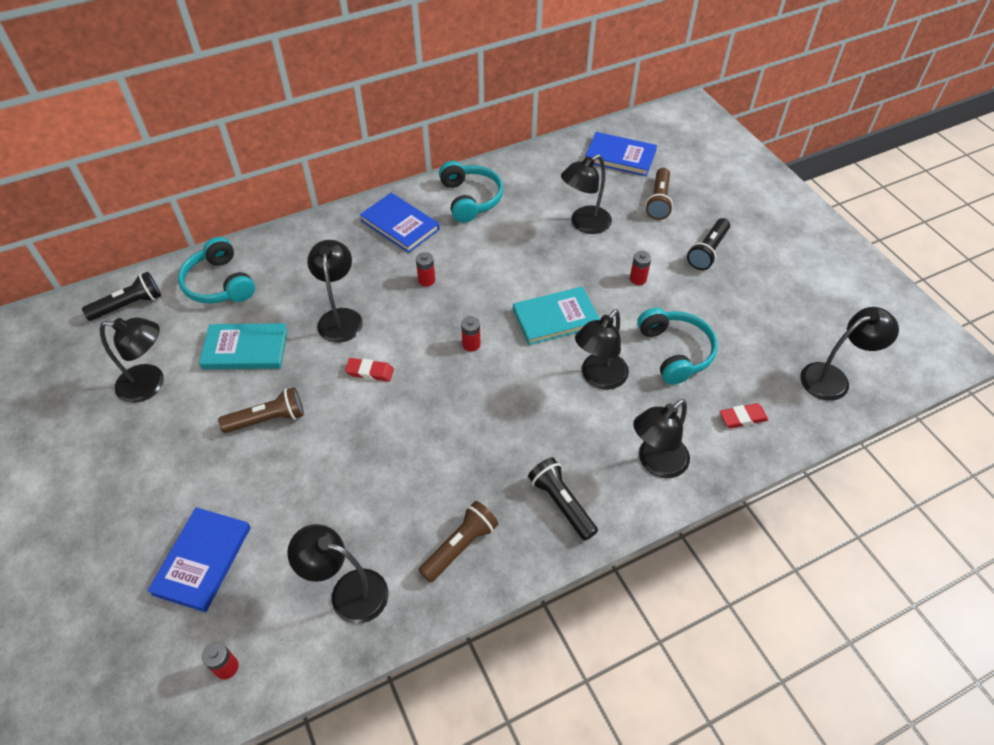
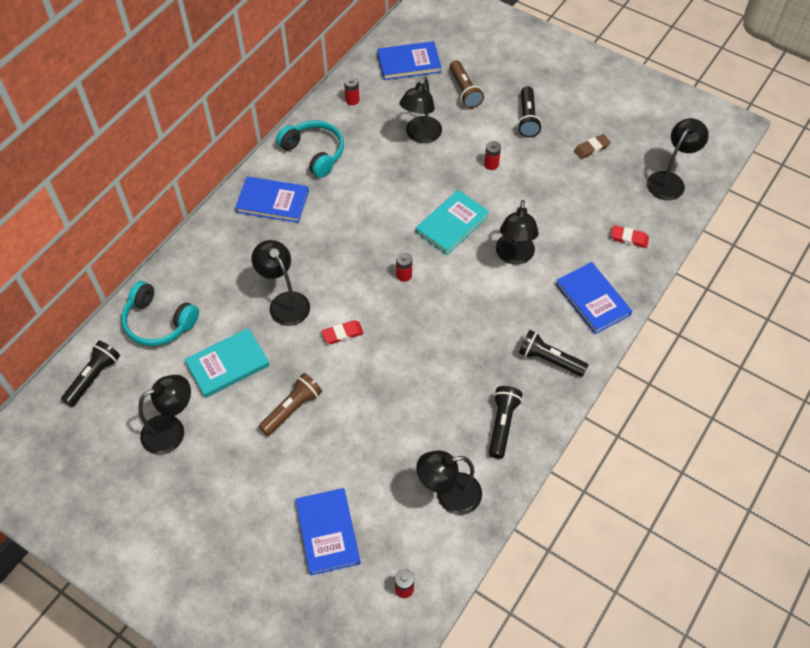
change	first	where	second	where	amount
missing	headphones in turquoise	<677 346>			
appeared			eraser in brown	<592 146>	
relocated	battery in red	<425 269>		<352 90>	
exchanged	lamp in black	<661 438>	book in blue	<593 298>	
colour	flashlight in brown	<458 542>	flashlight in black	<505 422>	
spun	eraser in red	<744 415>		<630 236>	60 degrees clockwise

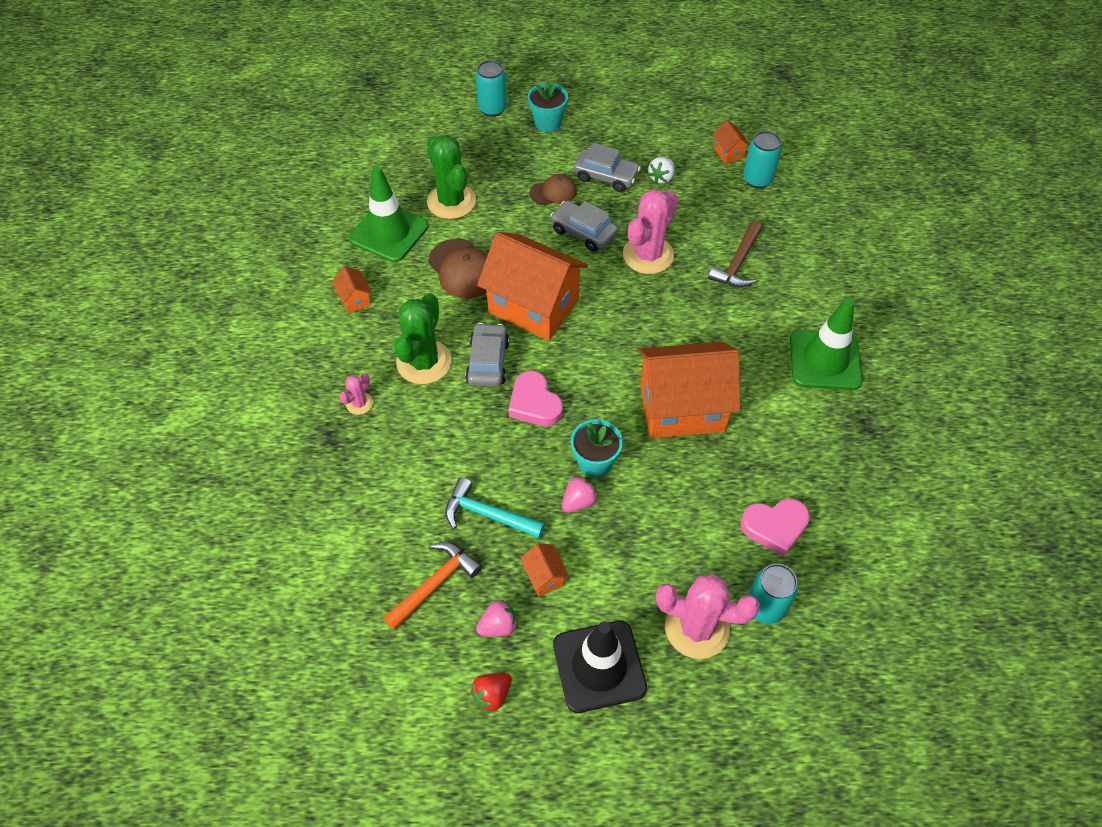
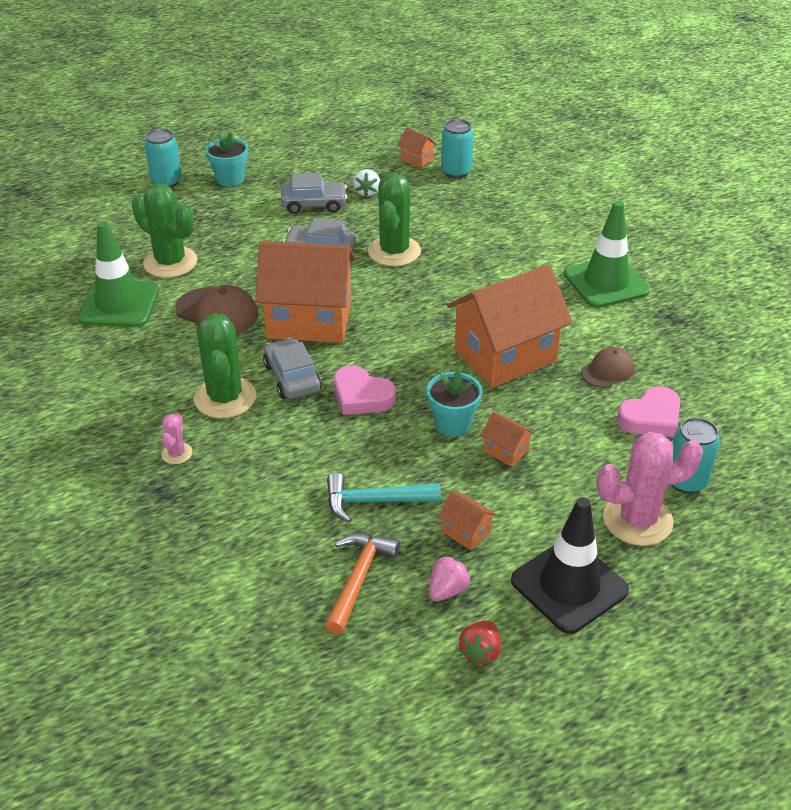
change	first	where	second	where	amount
missing	strawberry in pink	<580 494>			
missing	hammer in brown	<735 254>			
relocated	house in orange	<352 289>		<507 439>	
relocated	cap in brown	<553 189>		<608 367>	
colour	cactus in pink	<650 231>	cactus in green	<394 220>	

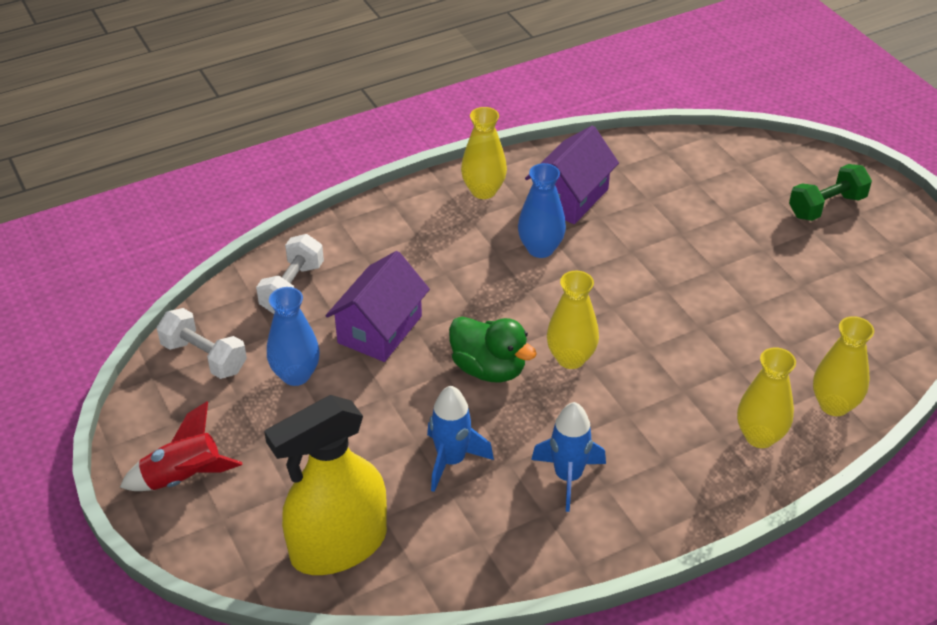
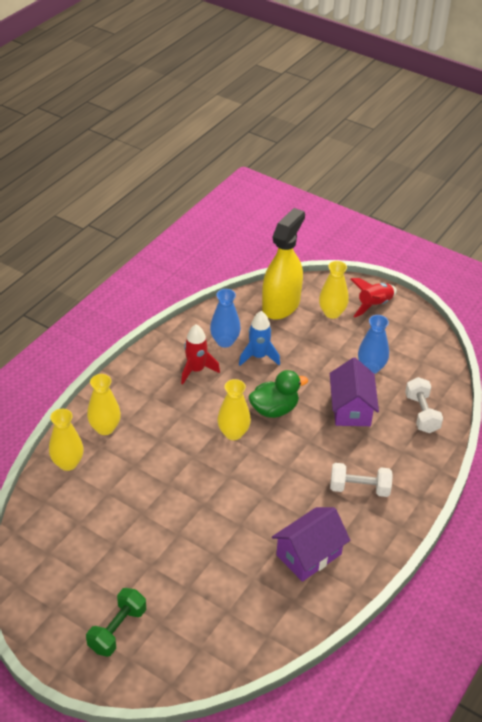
change	first	where	second	where	amount
relocated	dumbbell in white	<202 343>		<361 480>	
relocated	vase in yellow	<484 153>		<334 290>	
relocated	vase in blue	<542 210>		<225 318>	
colour	rocket in blue	<568 457>	rocket in red	<200 354>	
spun	duck in green	<493 349>		<278 394>	150 degrees clockwise
spun	house in purple	<572 175>		<311 544>	45 degrees clockwise

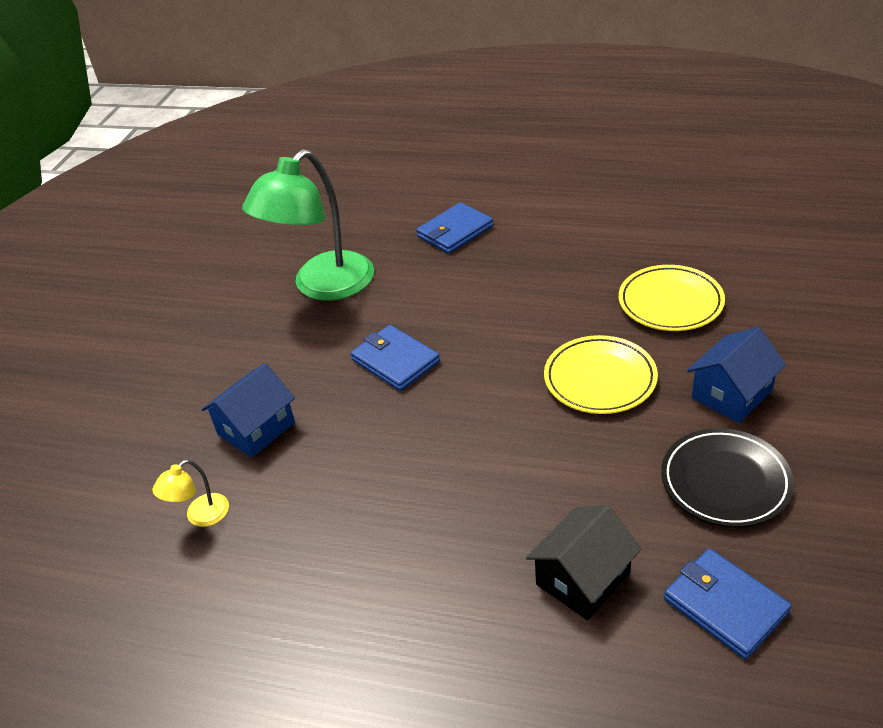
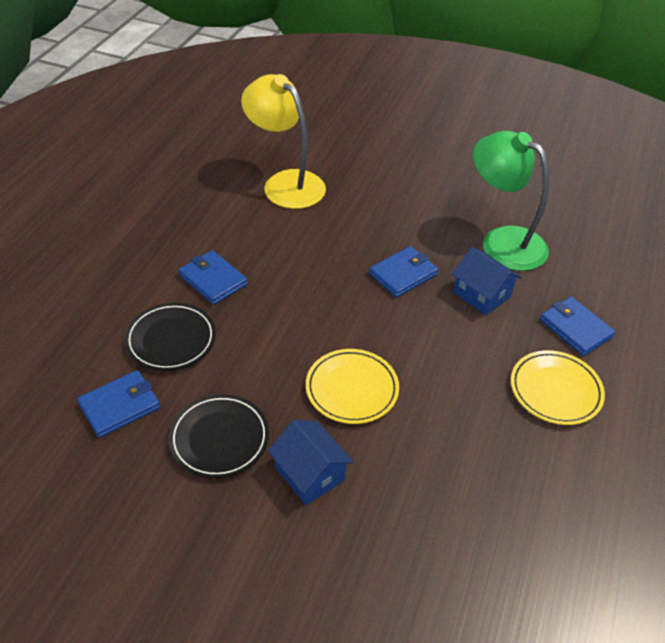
change	first	where	second	where	amount
appeared			wallet in blue	<213 277>	
relocated	house in blue	<248 410>		<487 281>	
relocated	plate in yellow	<672 298>		<558 387>	
exchanged	house in black	<583 562>	plate in black	<170 337>	
size	lamp in yellow	<190 493>		<283 141>	x2.41

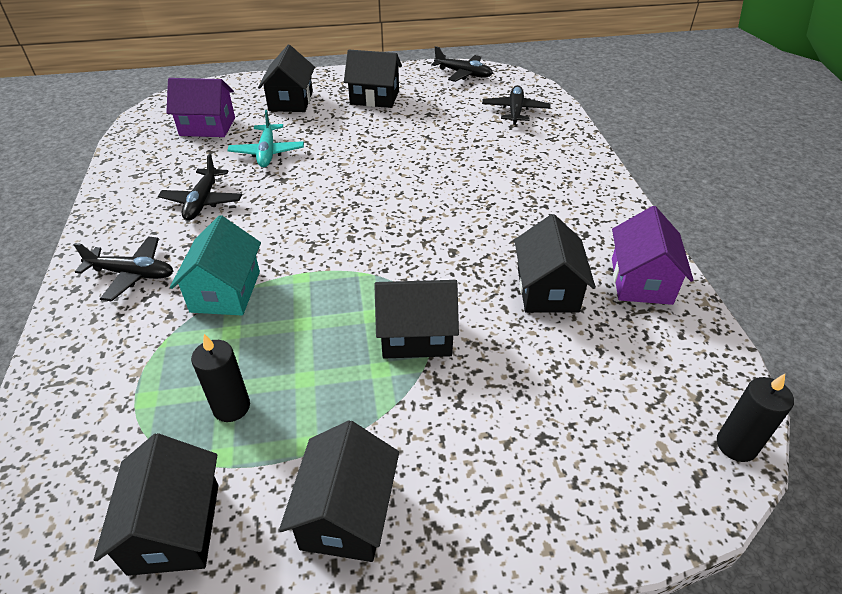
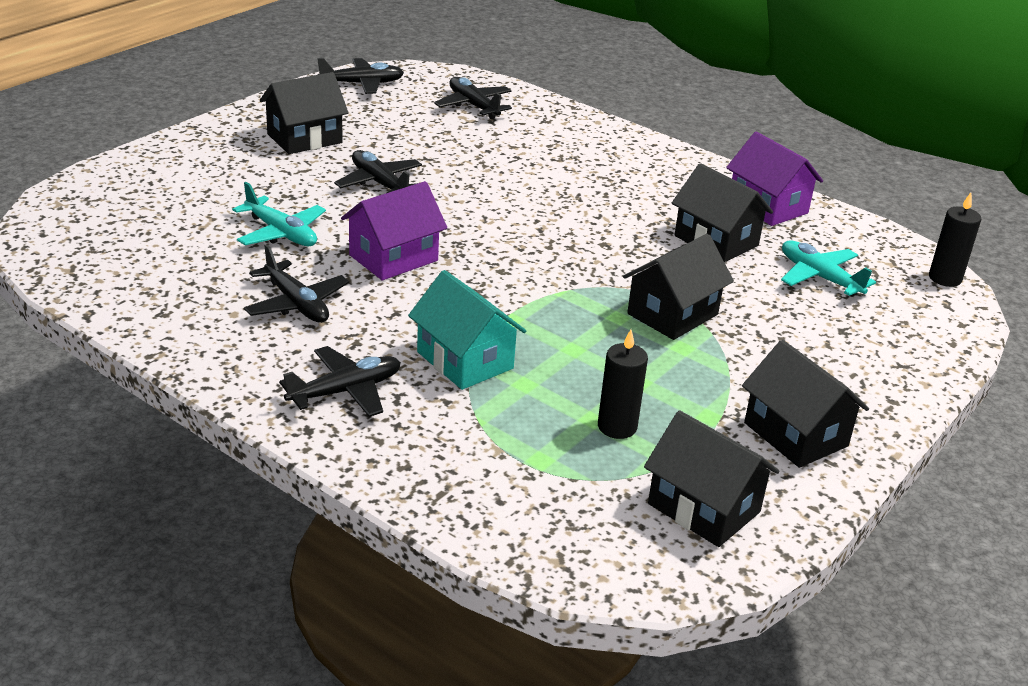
change	first	where	second	where	amount
missing	house in black	<286 78>			
appeared			plane in black	<378 171>	
appeared			plane in turquoise	<828 268>	
relocated	house in purple	<200 107>		<394 230>	

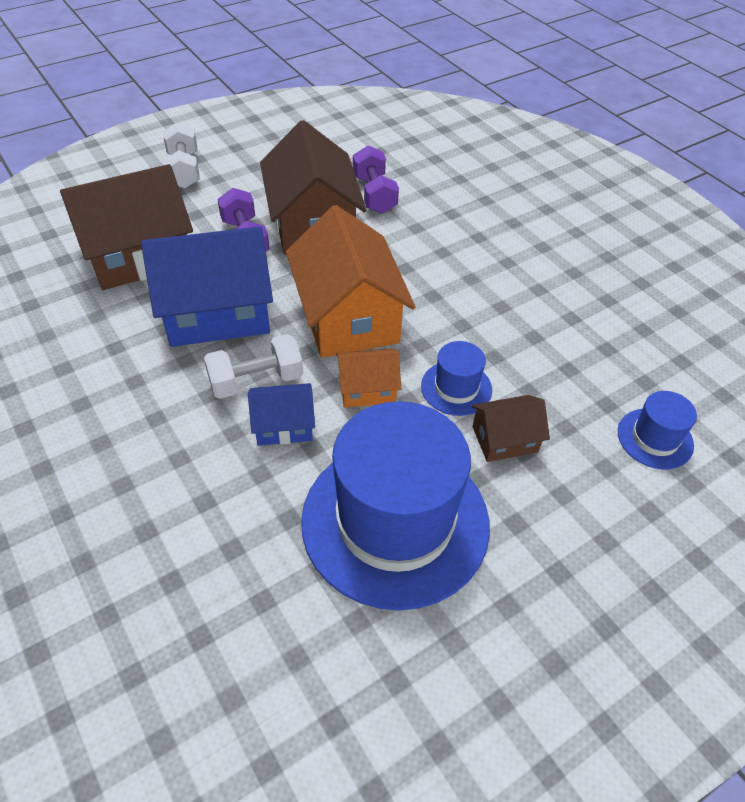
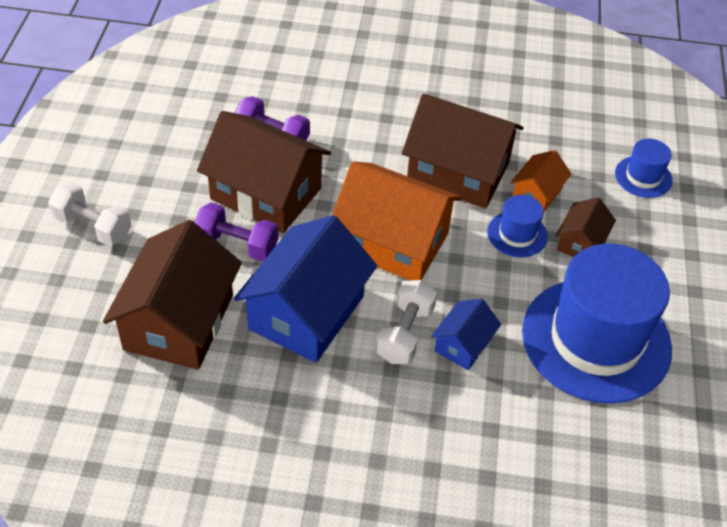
change	first	where	second	where	amount
appeared			house in brown	<463 150>	
relocated	house in orange	<368 378>		<540 181>	

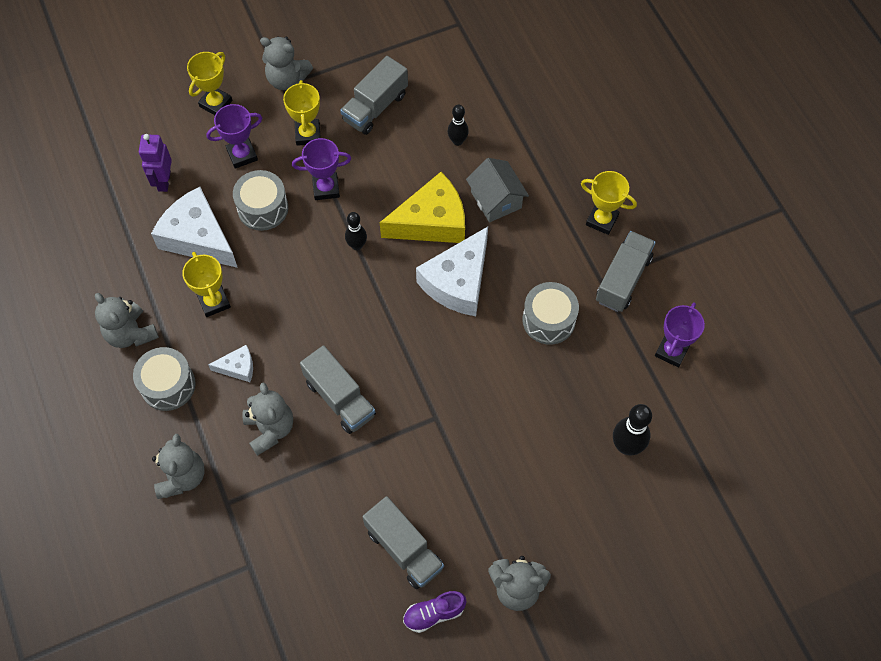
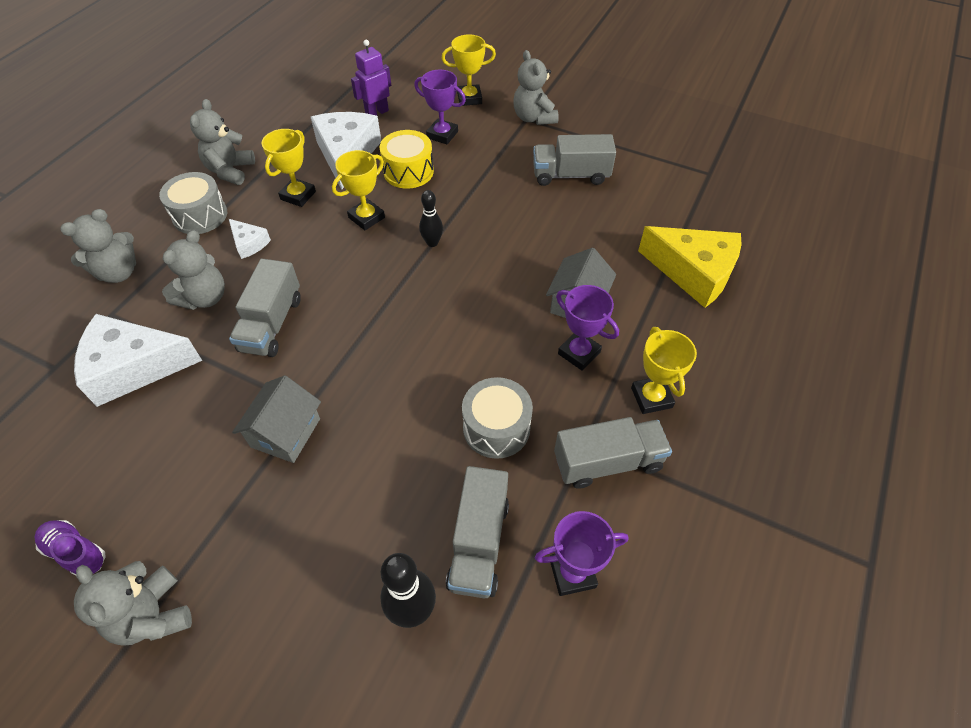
change	first	where	second	where	amount
missing	bowling pin in black	<458 125>			
appeared			house in grey	<276 419>	
relocated	trophy in yellow	<302 113>		<358 190>	
relocated	trophy in purple	<321 169>		<587 328>	
relocated	truck in grey	<403 542>		<477 532>	
relocated	cheese in yellow	<422 207>		<690 267>	
relocated	cheese in white	<452 271>		<138 360>	
colour	drum in grey	<260 200>	drum in yellow	<406 159>	

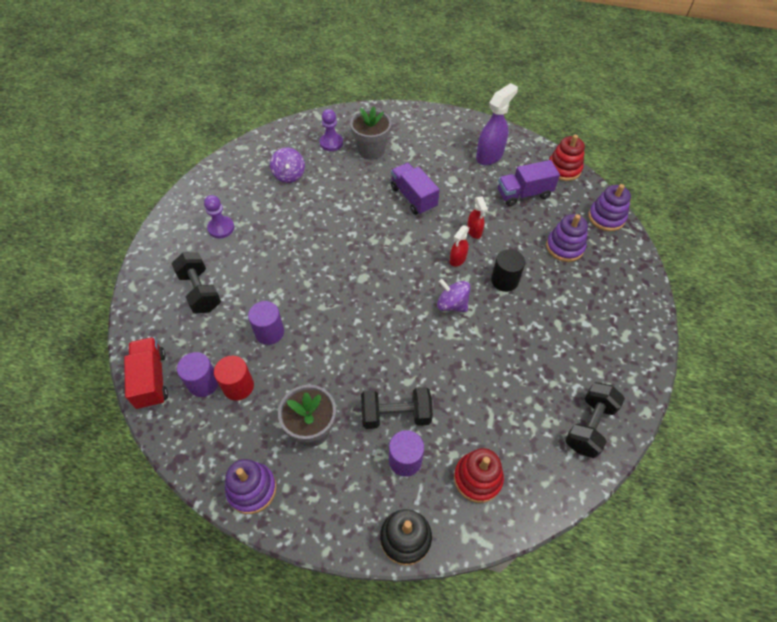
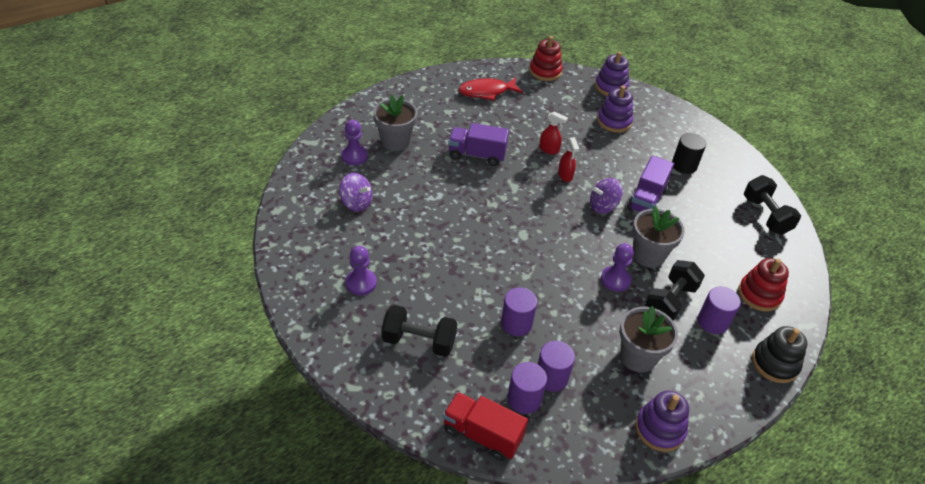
change	first	where	second	where	amount
appeared			pawn in purple	<617 267>	
appeared			flower pot in grey	<659 237>	
relocated	cylinder in black	<508 270>		<689 153>	
relocated	truck in purple	<529 183>		<650 184>	
exchanged	spray bottle in purple	<497 124>	fish in red	<491 89>	
colour	cylinder in red	<234 378>	cylinder in purple	<556 366>	

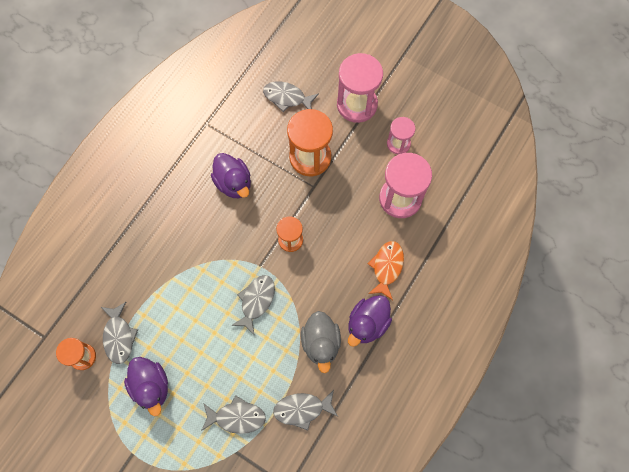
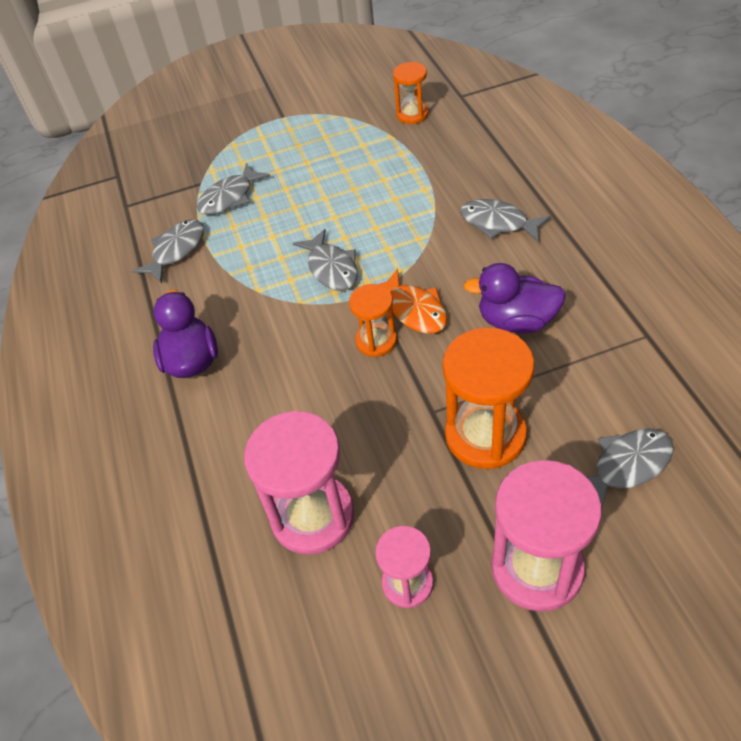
change	first	where	second	where	amount
missing	duck in purple	<146 387>			
missing	duck in grey	<321 342>			
relocated	fish in grey	<119 333>		<505 220>	
relocated	fish in orange	<386 270>		<412 301>	

